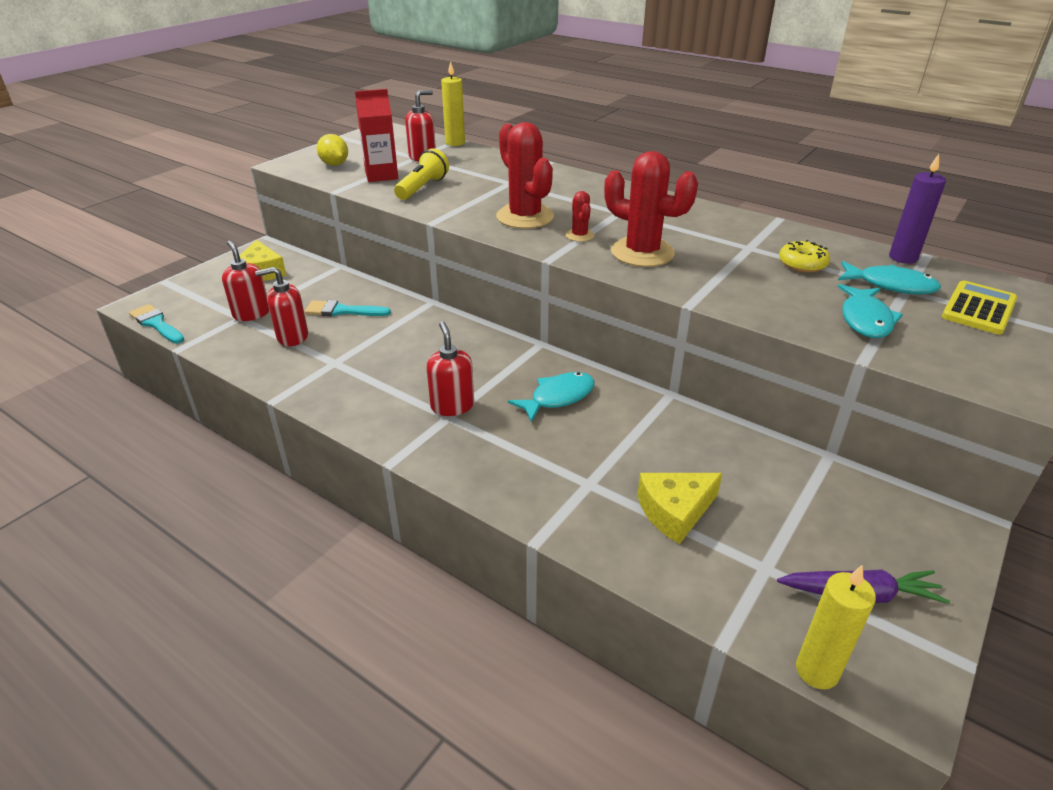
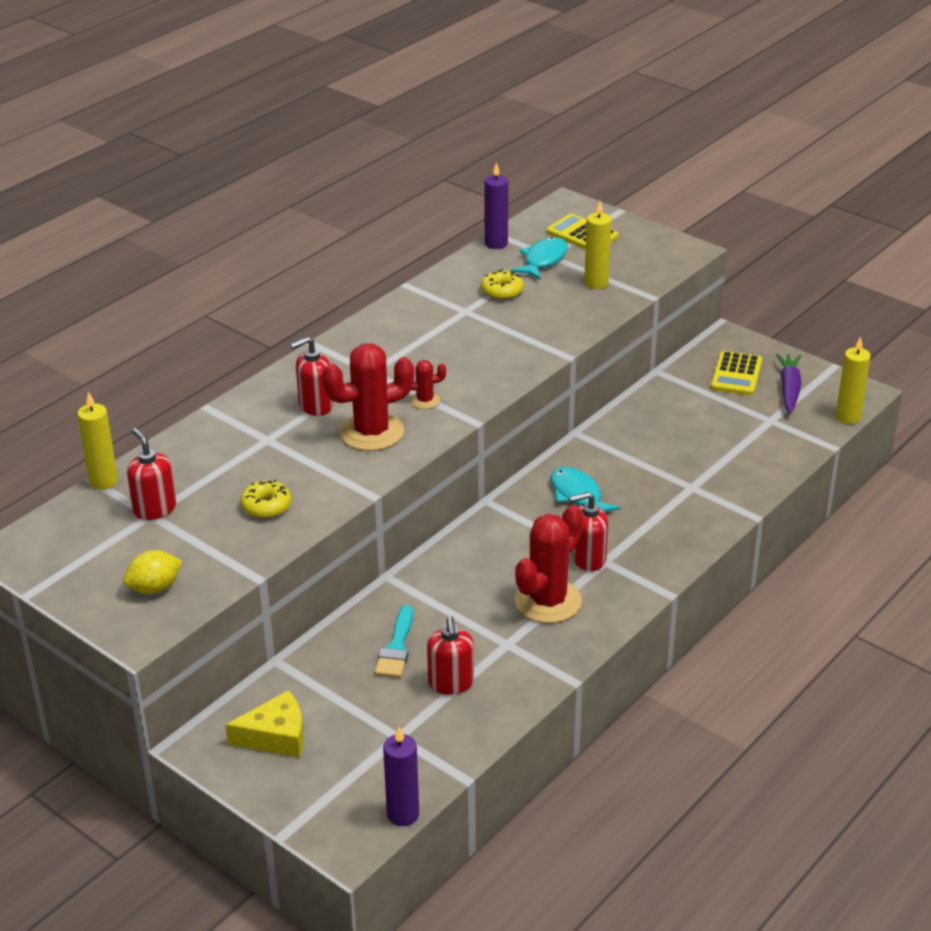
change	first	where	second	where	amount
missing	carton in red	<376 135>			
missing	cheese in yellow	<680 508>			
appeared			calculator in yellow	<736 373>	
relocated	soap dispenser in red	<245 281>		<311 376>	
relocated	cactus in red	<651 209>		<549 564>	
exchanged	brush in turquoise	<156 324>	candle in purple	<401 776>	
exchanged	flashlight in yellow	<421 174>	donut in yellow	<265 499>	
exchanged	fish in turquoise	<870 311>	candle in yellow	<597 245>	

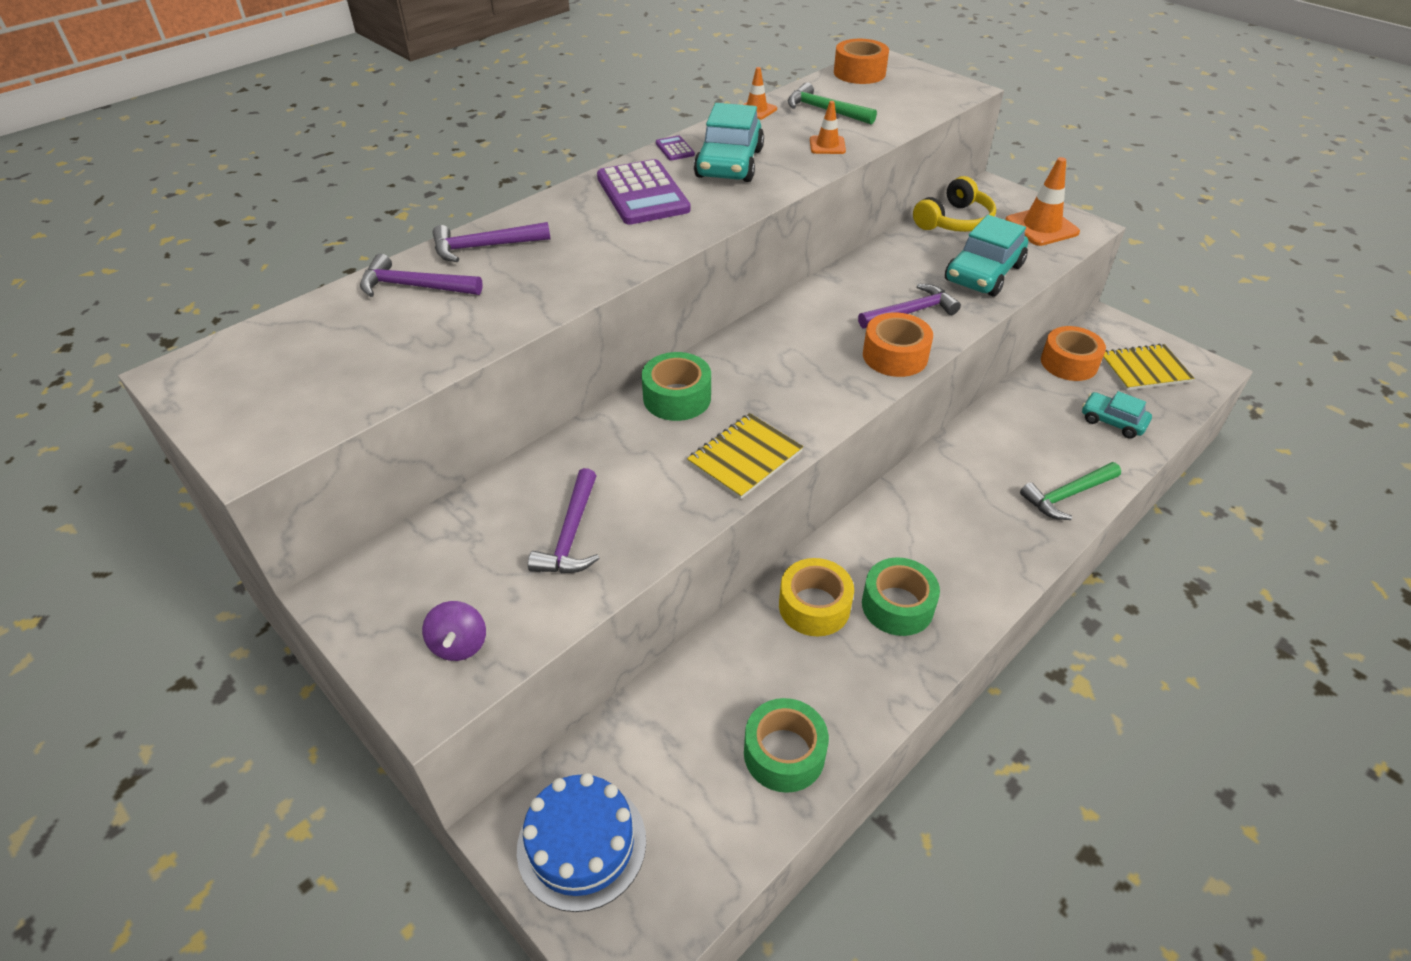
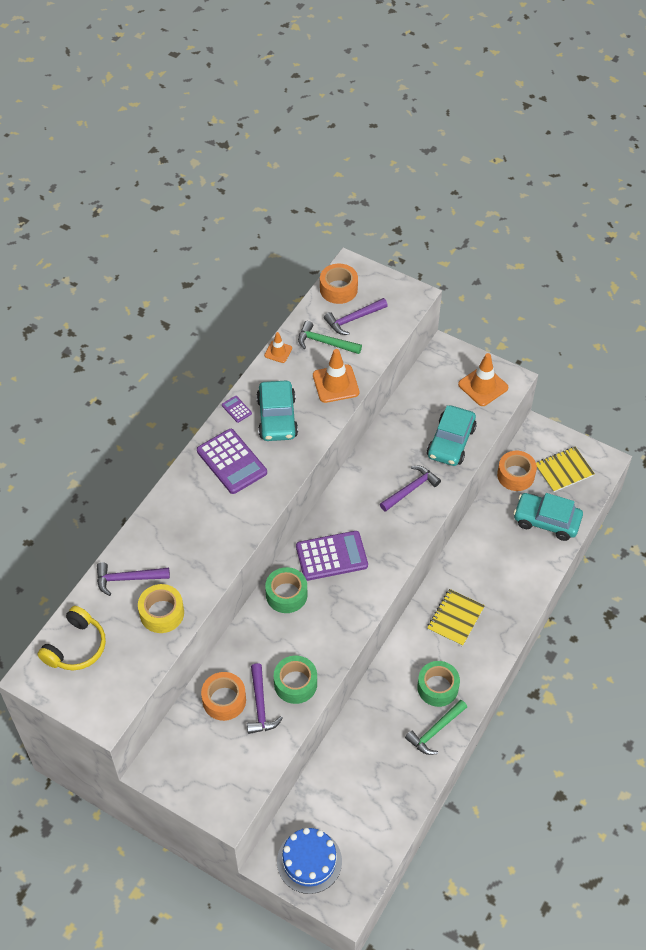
change	first	where	second	where	amount
missing	spinning top in purple	<454 631>			
appeared			calculator in purple	<332 556>	
relocated	hammer in purple	<492 242>		<356 316>	
relocated	notebook in yellow	<745 456>		<456 618>	
relocated	tape in green	<786 745>		<295 680>	
relocated	tape in yellow	<816 597>		<161 608>	
relocated	tape in orange	<898 345>		<223 696>	
relocated	headphones in yellow	<954 204>		<71 638>	
relocated	hammer in green	<1070 491>		<436 727>	
size	traffic cone in orange	<828 127>		<336 376>	x1.75
size	car in turquoise	<1117 415>		<548 517>	x1.62

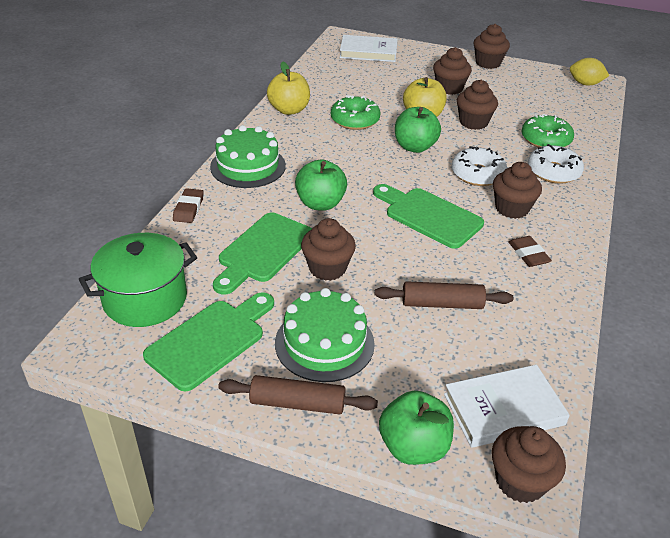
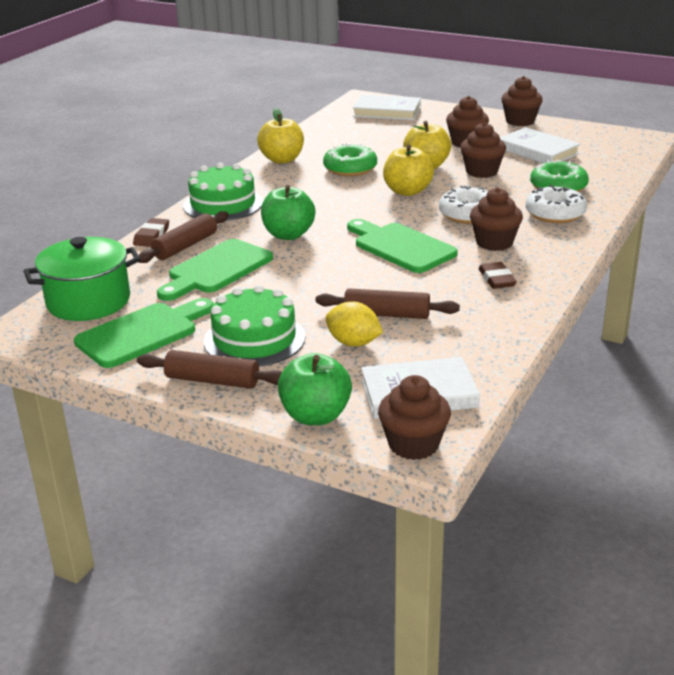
change	first	where	second	where	amount
missing	cupcake in brown	<328 249>			
appeared			rolling pin in brown	<184 237>	
appeared			book in white	<540 145>	
relocated	lemon in yellow	<589 72>		<354 324>	
colour	apple in green	<418 130>	apple in yellow	<408 170>	

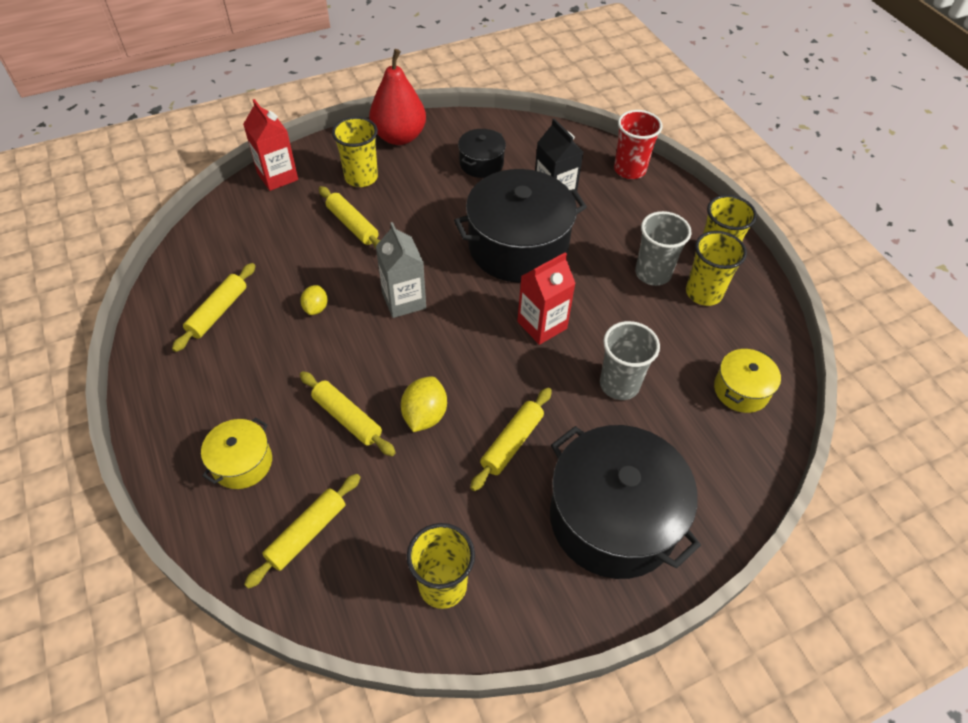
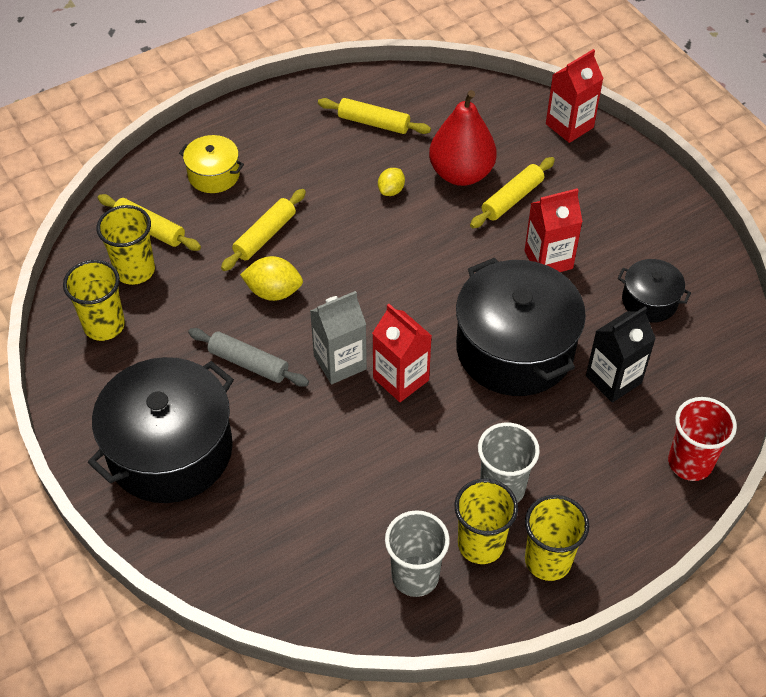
change	first	where	second	where	amount
missing	pot in yellow	<747 381>			
appeared			carton in red	<553 230>	
relocated	cup in yellow	<355 152>		<126 245>	
relocated	pear in red	<397 97>		<463 138>	
relocated	carton in grey	<401 270>		<338 337>	
relocated	cup in grey	<630 360>		<417 553>	
colour	rolling pin in yellow	<511 439>	rolling pin in grey	<248 357>	
spun	lemon in yellow	<314 300>		<391 182>	60 degrees counterclockwise

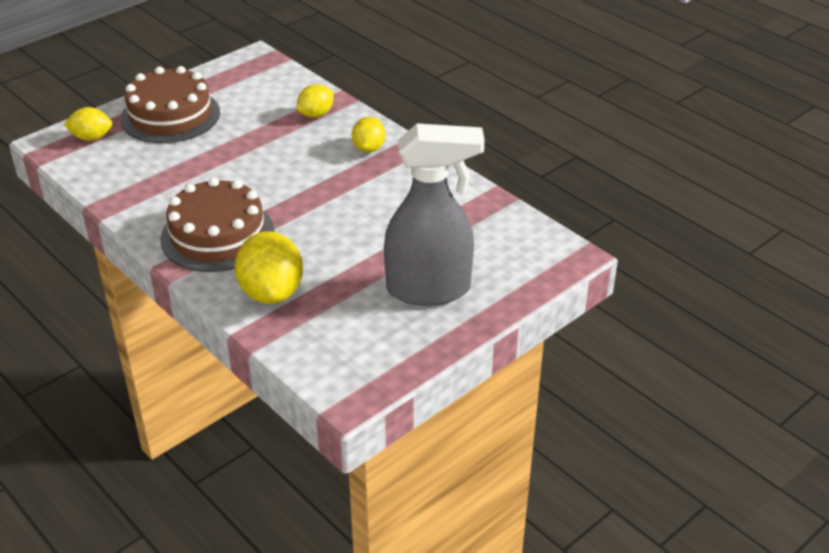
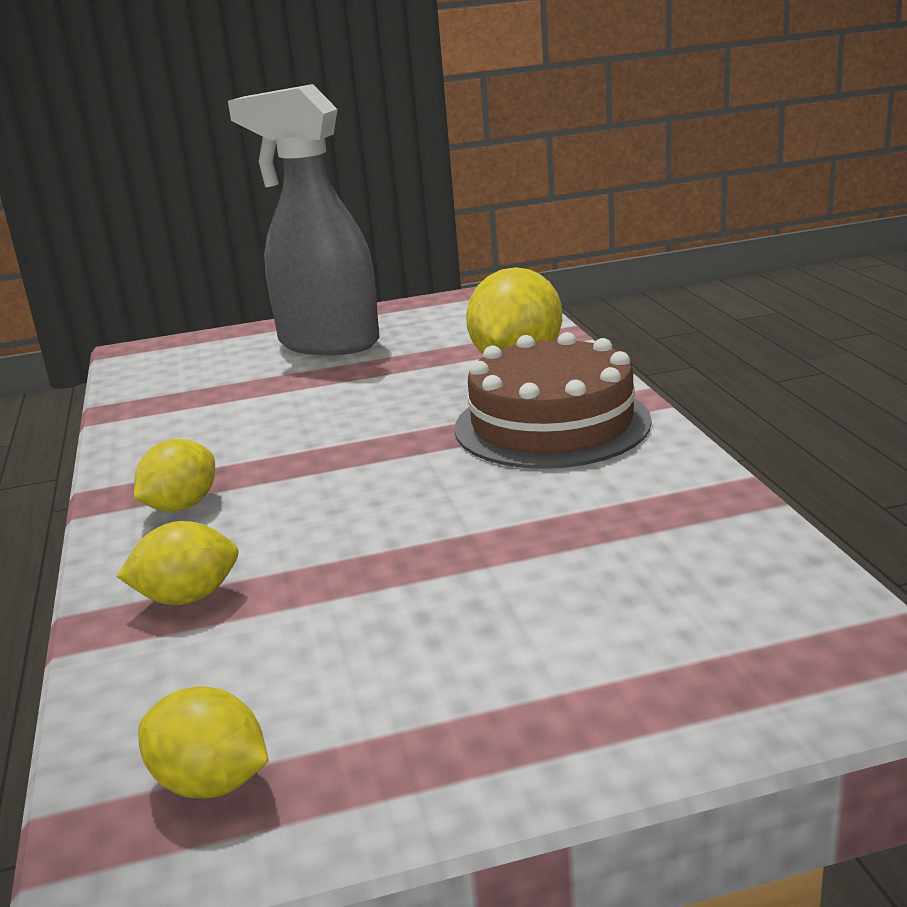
change	first	where	second	where	amount
missing	cake in brown	<170 104>			
relocated	lemon in yellow	<87 124>		<203 742>	

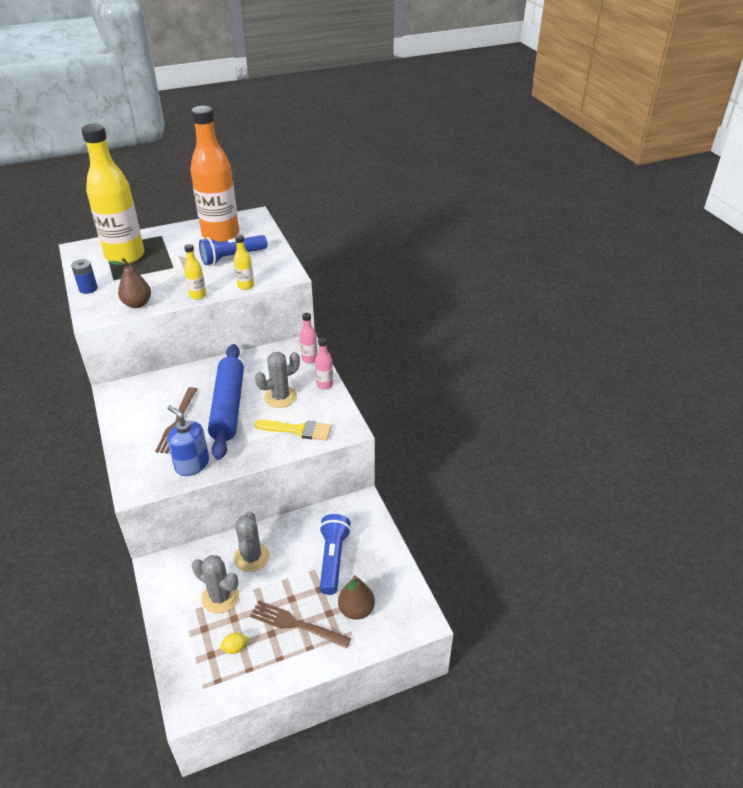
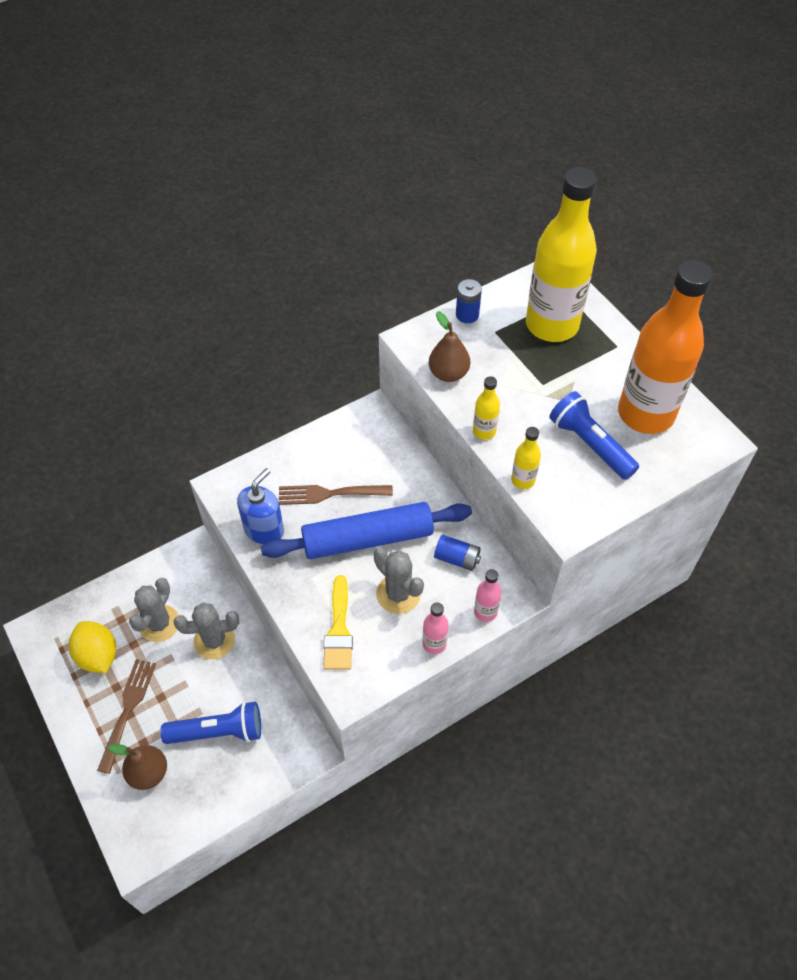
change	first	where	second	where	amount
appeared			battery in blue	<457 553>	
size	lemon in yellow	<234 643>		<92 647>	x2.07

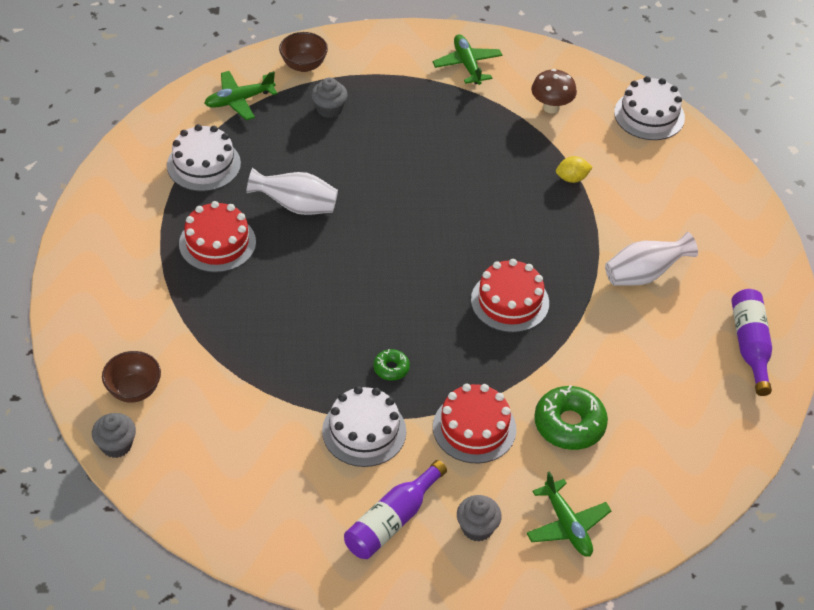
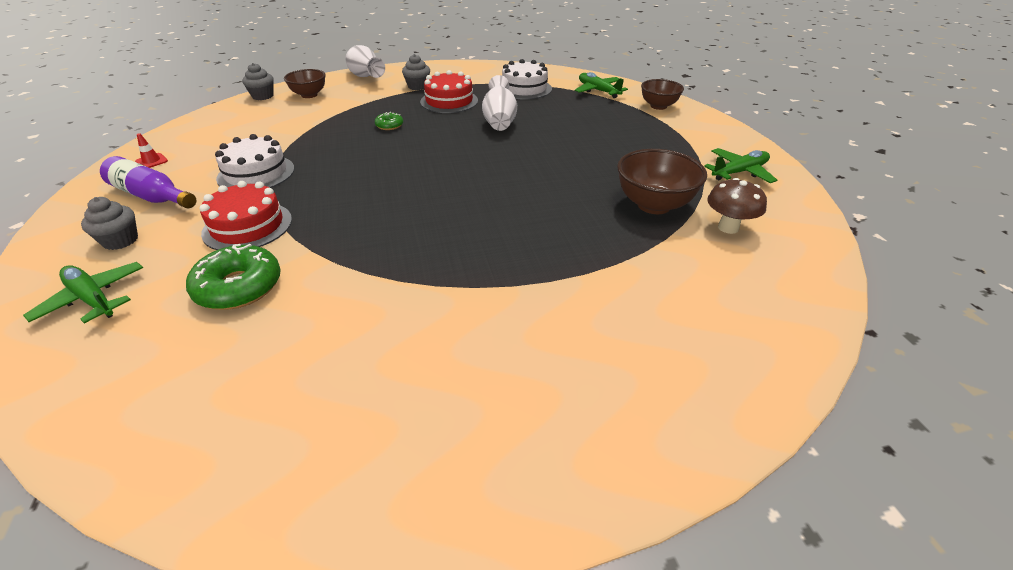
change	first	where	second	where	amount
missing	cake in red	<510 296>			
missing	lemon in yellow	<574 169>			
missing	cake in white	<649 108>			
missing	bottle in purple	<751 342>			
appeared			traffic cone in red	<151 150>	
appeared			bowl in brown	<662 181>	
relocated	cupcake in grey	<329 97>		<416 72>	
relocated	donut in green	<391 365>		<389 121>	
relocated	vase in white	<651 259>		<365 61>	
spun	plane in green	<569 514>		<83 292>	75 degrees clockwise

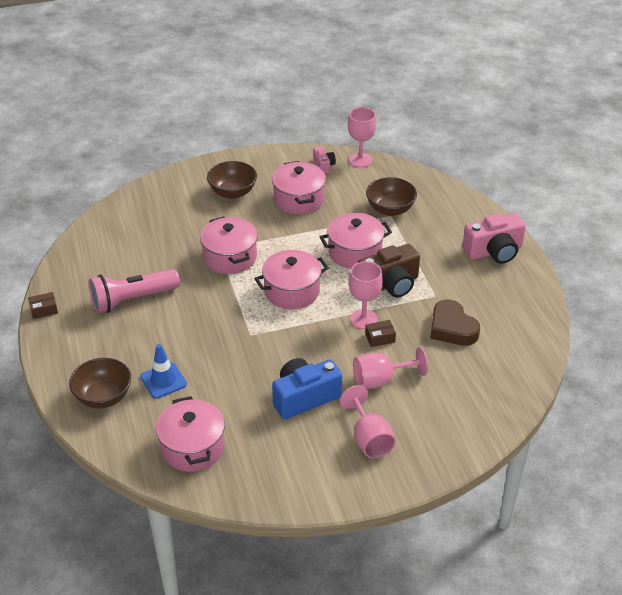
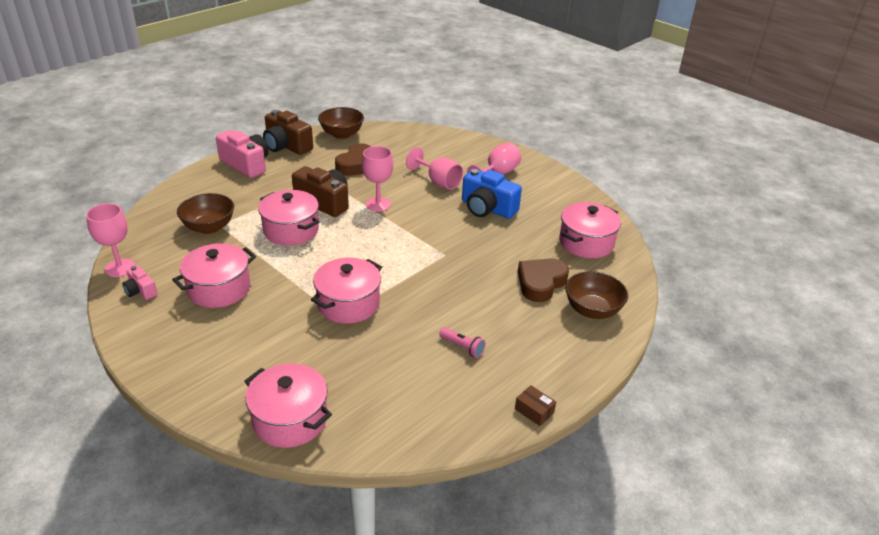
change	first	where	second	where	amount
missing	box in brown	<380 333>			
appeared			camera in brown	<288 132>	
relocated	bowl in brown	<232 180>		<341 123>	
relocated	pot in pink	<291 279>		<288 405>	
exchanged	traffic cone in blue	<163 371>	heart in brown	<543 280>	
spun	camera in pink	<324 160>		<140 282>	90 degrees counterclockwise
size	flashlight in pink	<134 291>		<462 342>	x0.46

